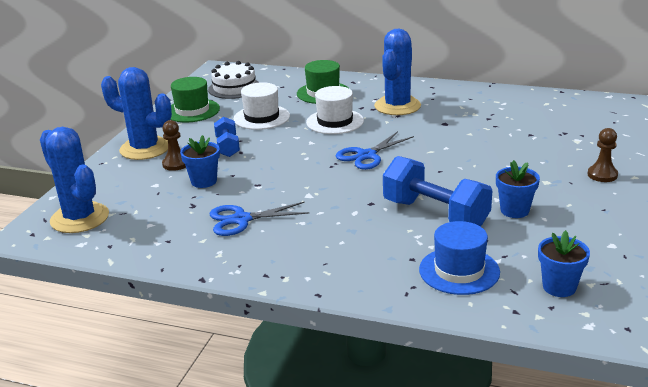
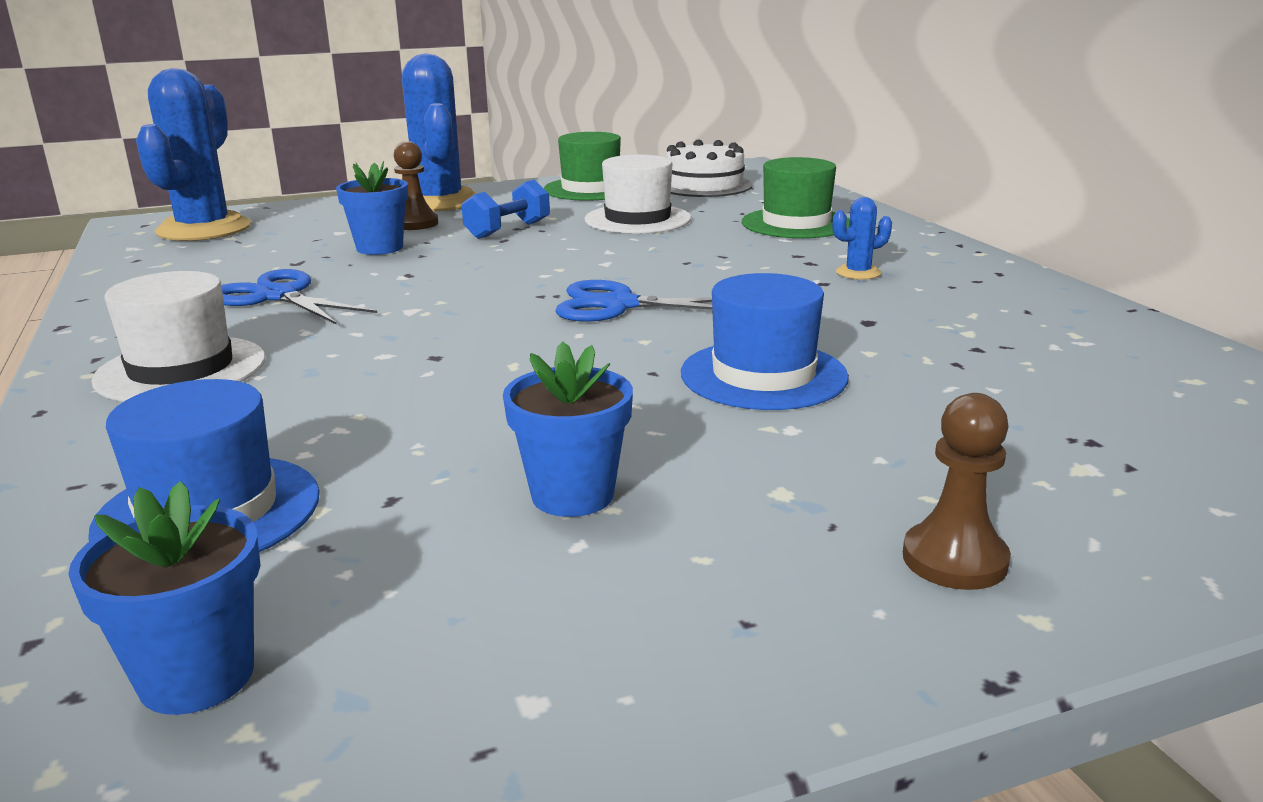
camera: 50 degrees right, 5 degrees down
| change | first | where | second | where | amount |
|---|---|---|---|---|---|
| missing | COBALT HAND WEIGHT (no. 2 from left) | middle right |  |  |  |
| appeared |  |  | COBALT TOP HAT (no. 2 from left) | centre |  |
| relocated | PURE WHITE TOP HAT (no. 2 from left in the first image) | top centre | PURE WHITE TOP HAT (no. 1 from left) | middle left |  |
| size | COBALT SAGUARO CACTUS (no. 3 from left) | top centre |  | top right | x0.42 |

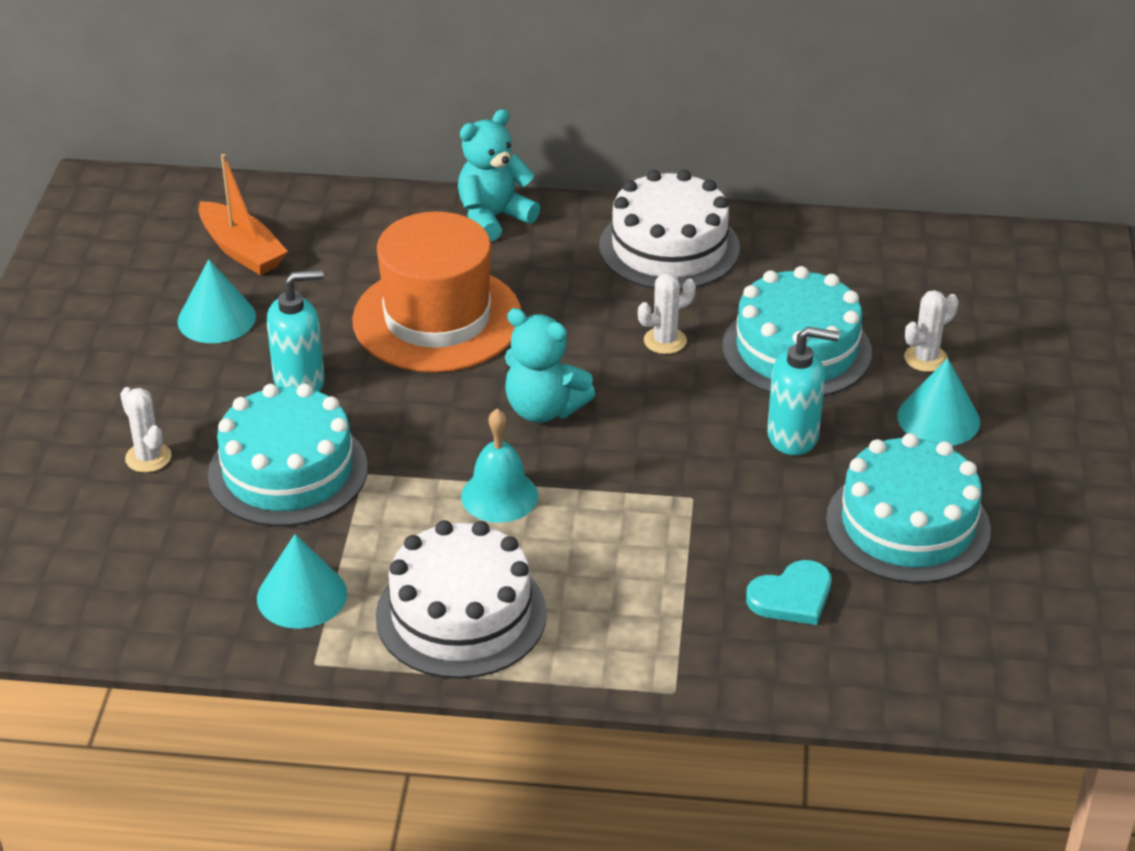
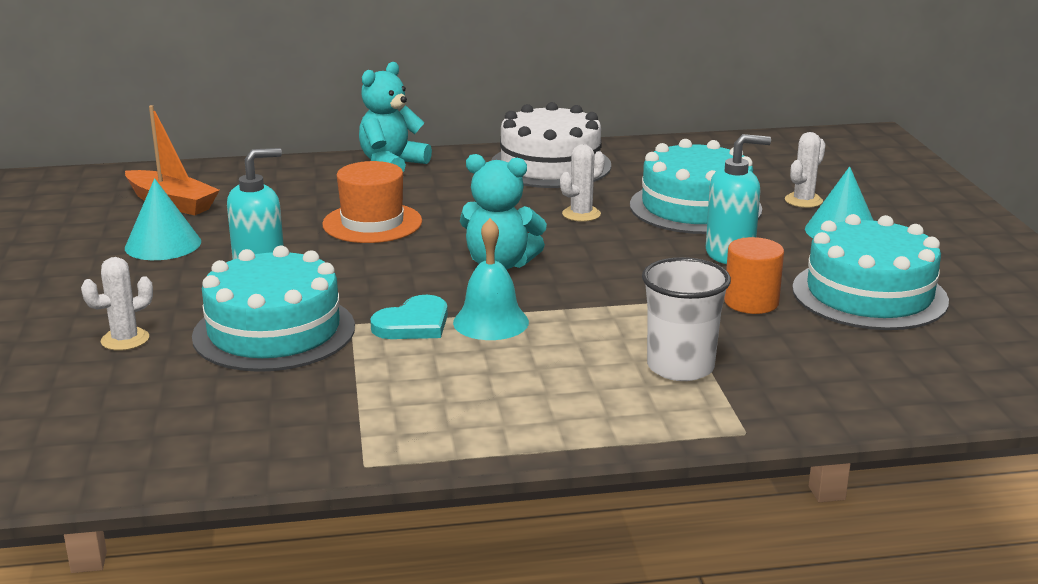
camera: 15 degrees left, 15 degrees down
| change | first | where | second | where | amount |
|---|---|---|---|---|---|
| missing | TURQUOISE SOLID CONE (no. 2 from left) | bottom left |  |  |  |
| missing | PURE WHITE LAYER CAKE (no. 1 from left) | bottom centre |  |  |  |
| appeared |  |  | PURE WHITE TUMBLER | centre |  |
| appeared |  |  | BRIGHT ORANGE CYLINDER SHAPE | middle right |  |
| relocated | TURQUOISE HEART SHAPE | bottom right |  | centre |  |
| spun | PURE WHITE SAGUARO CACTUS (no. 1 from left) | middle left |  | middle left | 75 degrees counterclockwise |
| size | BRIGHT ORANGE TOP HAT | centre |  | centre | x0.64 |

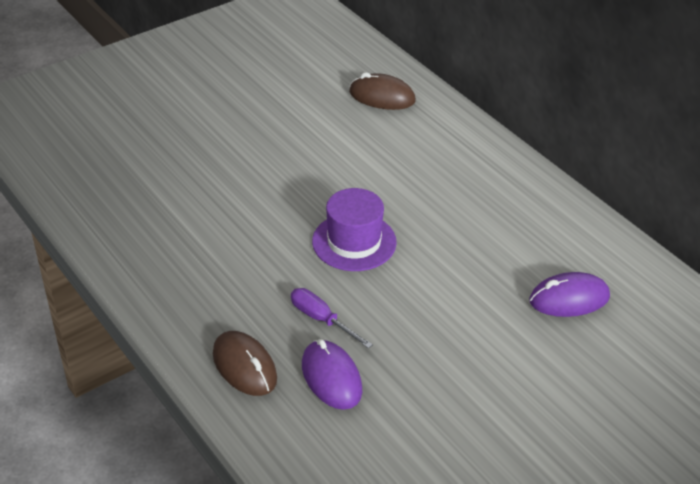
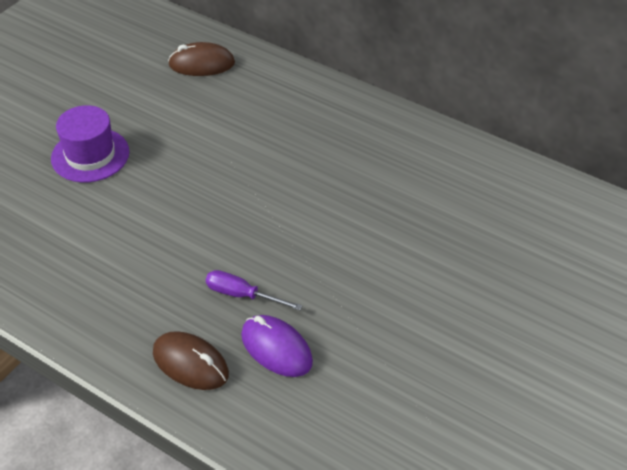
camera: 20 degrees left, 5 degrees up
| change | first | where | second | where | amount |
|---|---|---|---|---|---|
| missing | ROYAL PURPLE PC MOUSE (no. 2 from left) | middle right |  |  |  |
| relocated | ROYAL PURPLE TOP HAT | centre |  | top left |  |

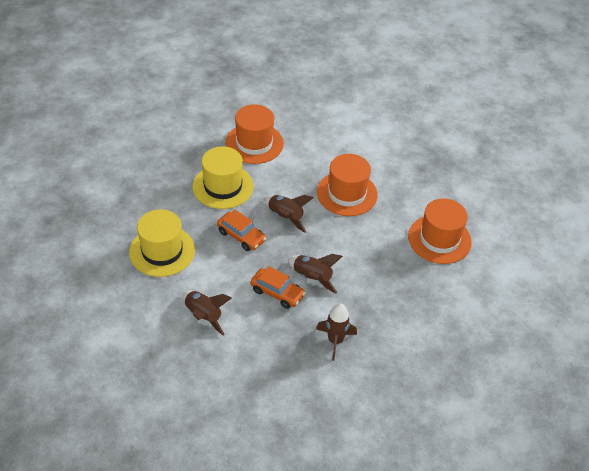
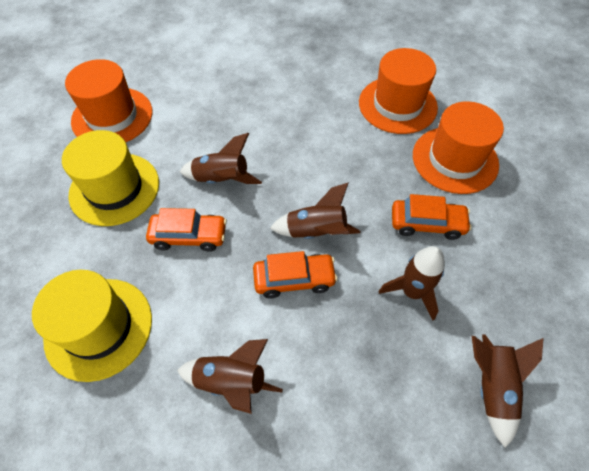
camera: 35 degrees left, 10 degrees up
| change | first | where | second | where | amount |
|---|---|---|---|---|---|
| appeared |  |  | BRIGHT ORANGE TOY CAR (no. 3 from left) | middle right |  |
| appeared |  |  | DARK BROWN ROCKET (no. 5 from left) | bottom right |  |
| relocated | BRIGHT ORANGE TOP HAT (no. 2 from left in the first image) | centre | BRIGHT ORANGE TOP HAT (no. 3 from left) | top right |  |

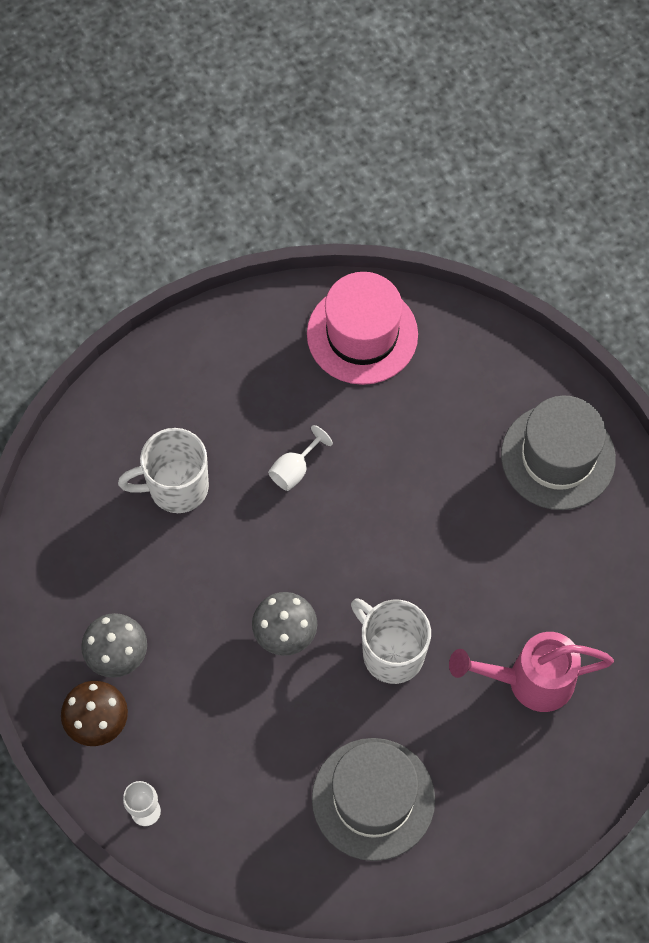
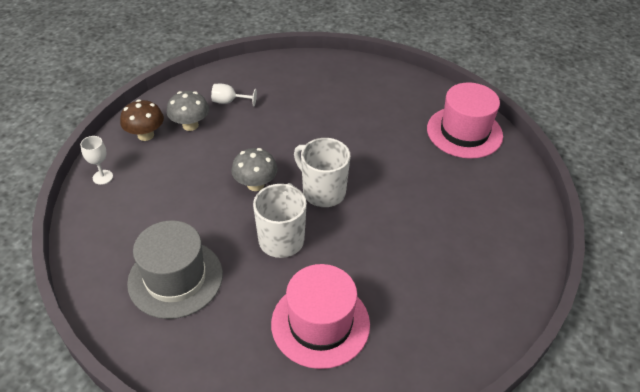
camera: 55 degrees right, 20 degrees down
| change | first | where | second | where | amount |
|---|---|---|---|---|---|
| missing | ASH-GREY TOP HAT (no. 2 from left) | middle right |  |  |  |
| relocated | PURE WHITE TEA MUG (no. 1 from left in the first image) | middle left | PURE WHITE TEA MUG (no. 2 from left) | centre |  |
| relocated | PURE WHITE CHALICE (no. 2 from left) | centre |  | top centre |  |
| exchanged | ROSY WATERING POT | bottom right | ROSY TOP HAT (no. 1 from left) | bottom centre |  |

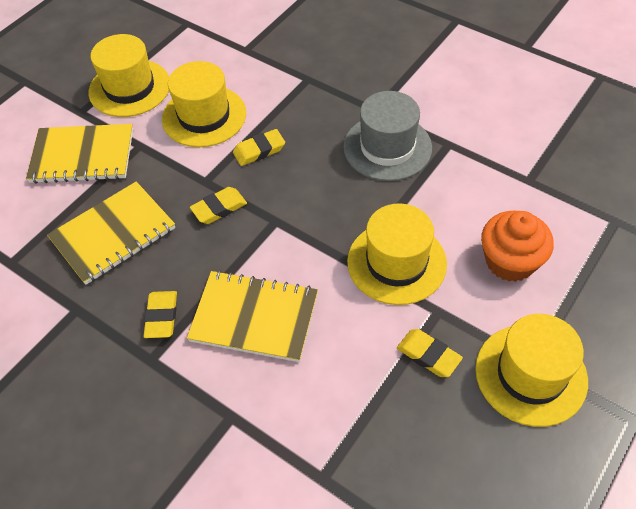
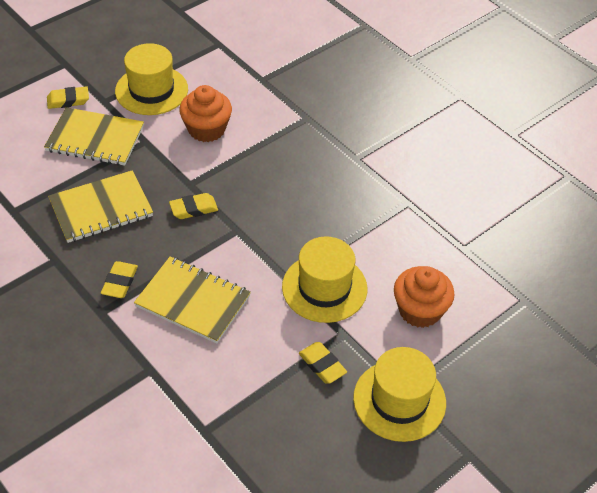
camera: 10 degrees right, 5 degrees down
| change | first | where | second | where | amount |
|---|---|---|---|---|---|
| missing | ASH-GREY TOP HAT | top centre |  |  |  |
| relocated | BRIGHT YELLOW ERASER (no. 3 from left in the first image) | top centre | BRIGHT YELLOW ERASER (no. 1 from left) | top left |  |
| exchanged | BRIGHT YELLOW TOP HAT (no. 2 from left) | top left | BRIGHT ORANGE FAIRY CAKE (no. 1 from left) | top centre |  |

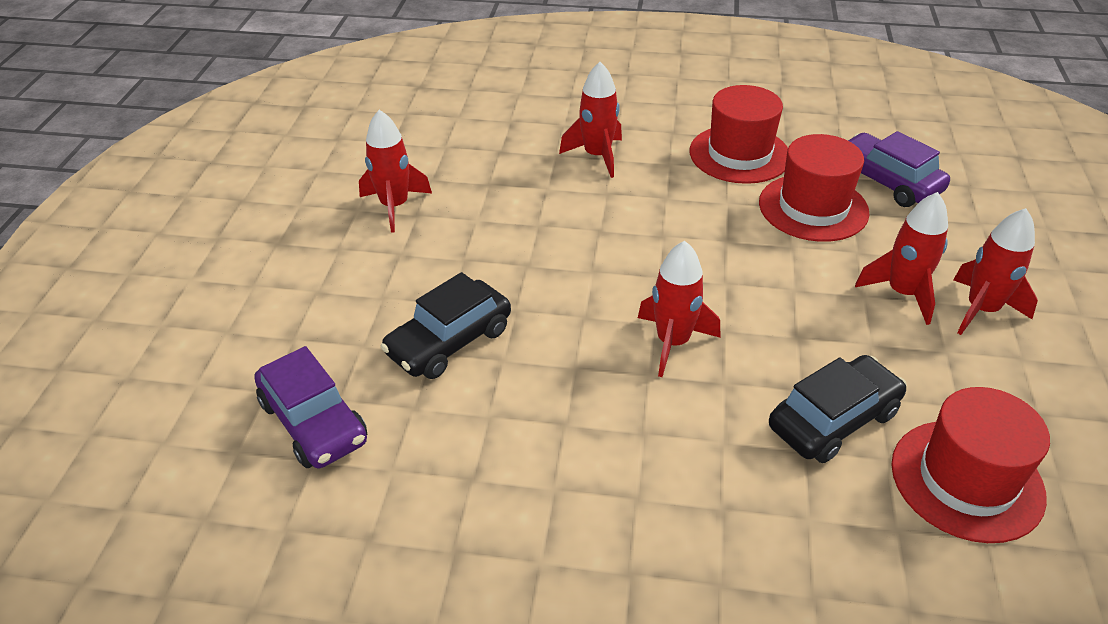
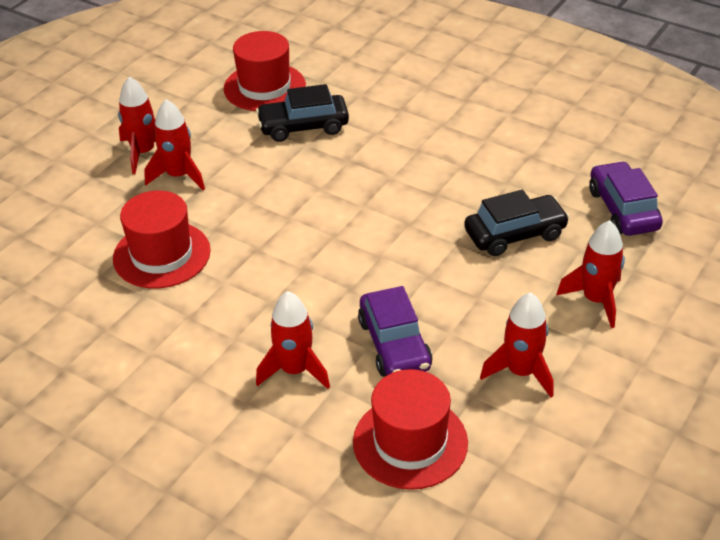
camera: 155 degrees left, 0 degrees up
| change | first | where | second | where | amount |
|---|---|---|---|---|---|
| relocated | RED ROCKET (no. 3 from left in the first image) | centre | RED ROCKET (no. 5 from left) | middle right |  |
| relocated | RED TOP HAT (no. 1 from left in the first image) | top right | RED TOP HAT (no. 3 from left) | bottom centre |  |
| relocated | ROYAL PURPLE TOY CAR (no. 2 from left in the first image) | top right | ROYAL PURPLE TOY CAR (no. 1 from left) | centre |  |

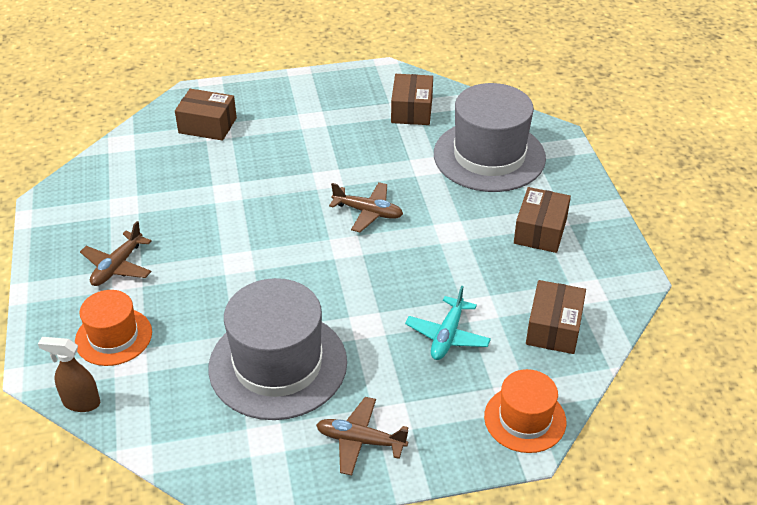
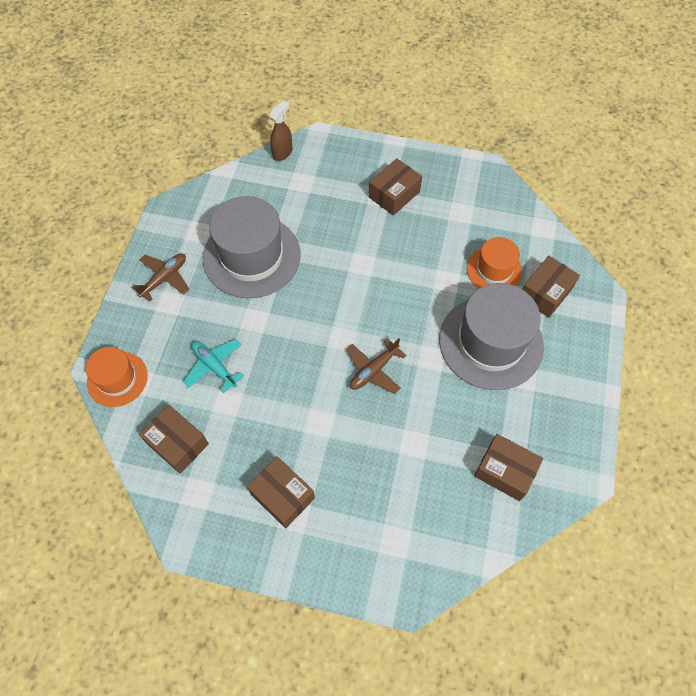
camera: 115 degrees right, 20 degrees up
| change | first | where | second | where | amount |
|---|---|---|---|---|---|
| relocated | BRIGHT ORANGE TOP HAT (no. 1 from left in the first image) | middle left | BRIGHT ORANGE TOP HAT (no. 2 from left) | middle right |  |
| relocated | ASH-GREY TOP HAT (no. 2 from left) | top centre |  | middle right |  |
| exchanged | DARK BROWN PLANE (no. 1 from left) | middle left | DARK BROWN BOX (no. 3 from left) | top centre |  |

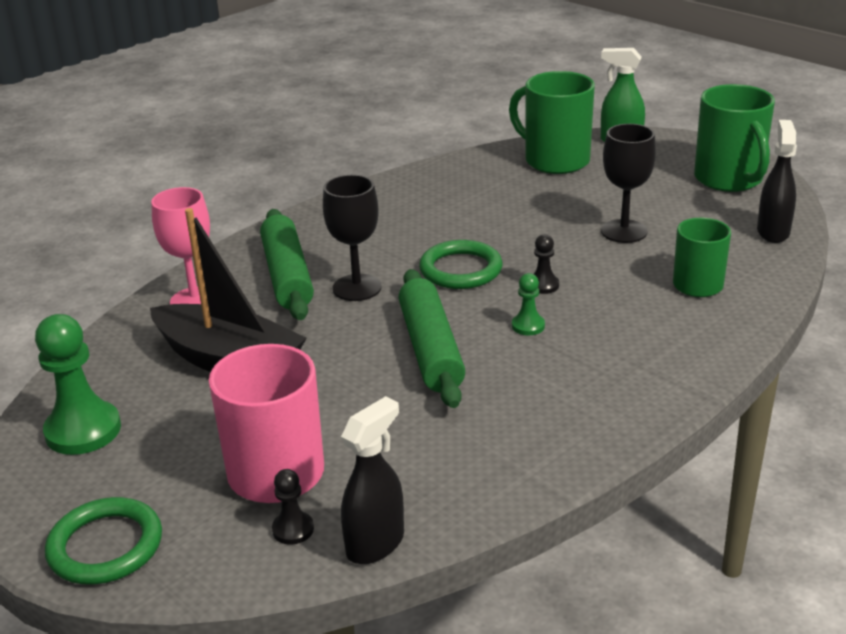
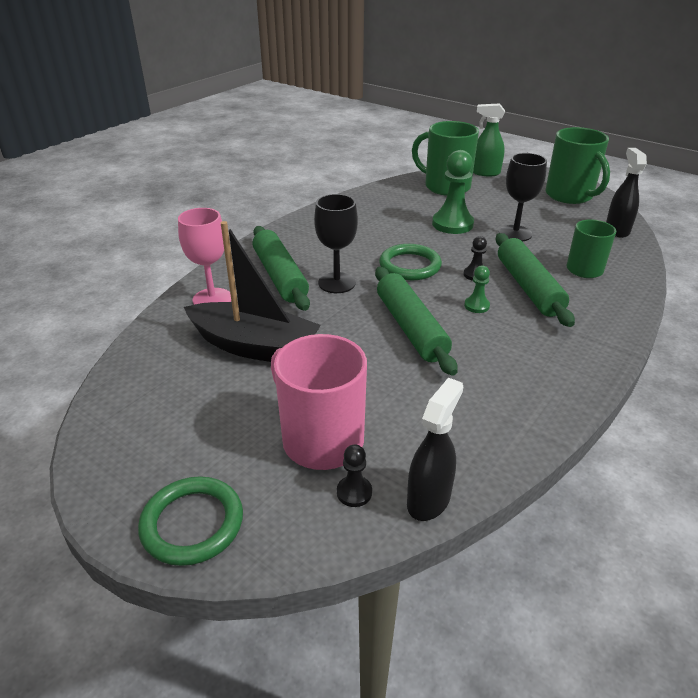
camera: 10 degrees left, 5 degrees up
| change | first | where | second | where | amount |
|---|---|---|---|---|---|
| appeared |  |  | LEAF-GREEN PASTRY ROLLER (no. 3 from left) | middle right |  |
| relocated | LEAF-GREEN CHESS PAWN (no. 1 from left) | middle left |  | top centre |  |

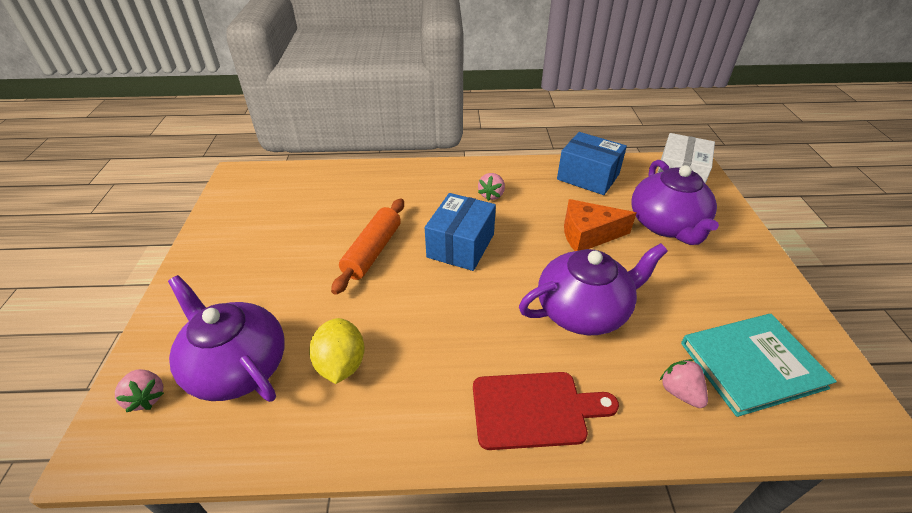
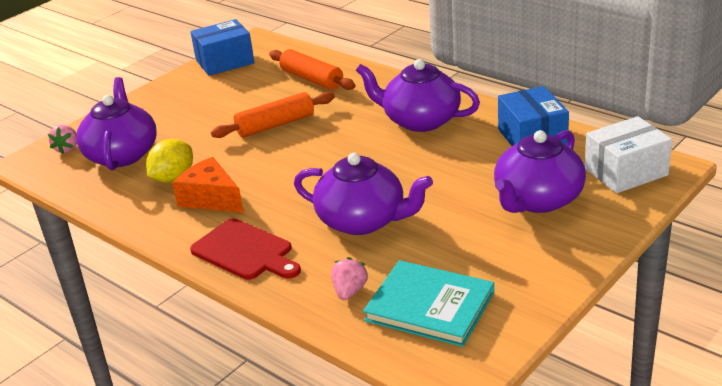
camera: 45 degrees right, 10 degrees down
| change | first | where | second | where | amount |
|---|---|---|---|---|---|
| appeared |  |  | BRIGHT ORANGE PASTRY ROLLER (no. 2 from left) | top centre |  |
| relocated | COBALT BOX (no. 1 from left) | centre |  | top left |  |
| relocated | BRIGHT ORANGE CHEESE | centre |  | middle left |  |
| exchanged | ROSY STRAWBERRY (no. 2 from left) | centre | ROYAL PURPLE CHINA TEAPOT (no. 3 from left) | top centre |  |

